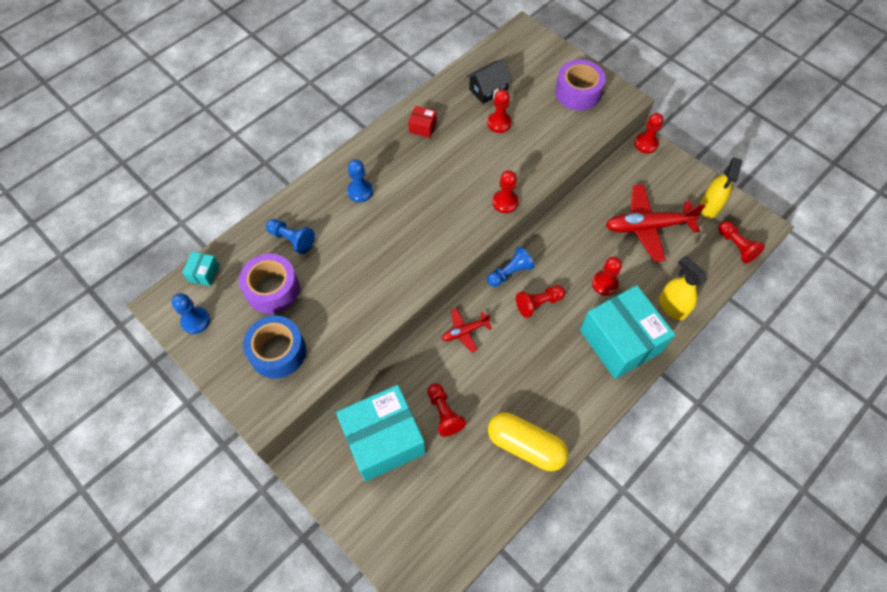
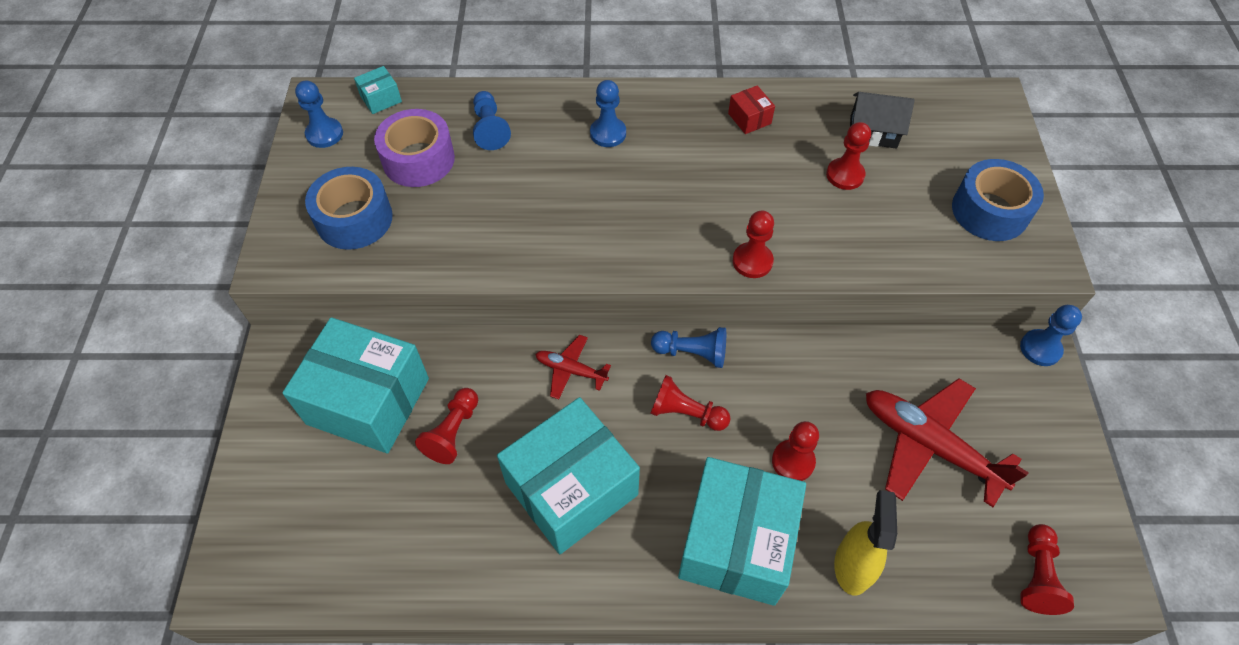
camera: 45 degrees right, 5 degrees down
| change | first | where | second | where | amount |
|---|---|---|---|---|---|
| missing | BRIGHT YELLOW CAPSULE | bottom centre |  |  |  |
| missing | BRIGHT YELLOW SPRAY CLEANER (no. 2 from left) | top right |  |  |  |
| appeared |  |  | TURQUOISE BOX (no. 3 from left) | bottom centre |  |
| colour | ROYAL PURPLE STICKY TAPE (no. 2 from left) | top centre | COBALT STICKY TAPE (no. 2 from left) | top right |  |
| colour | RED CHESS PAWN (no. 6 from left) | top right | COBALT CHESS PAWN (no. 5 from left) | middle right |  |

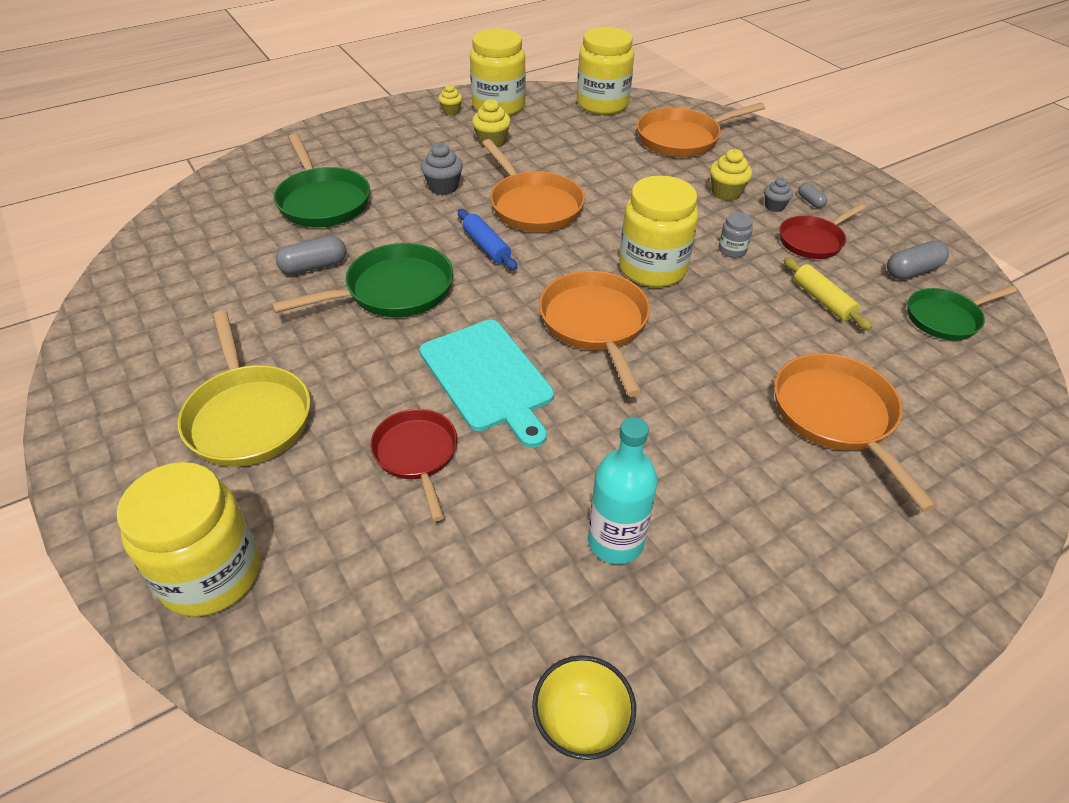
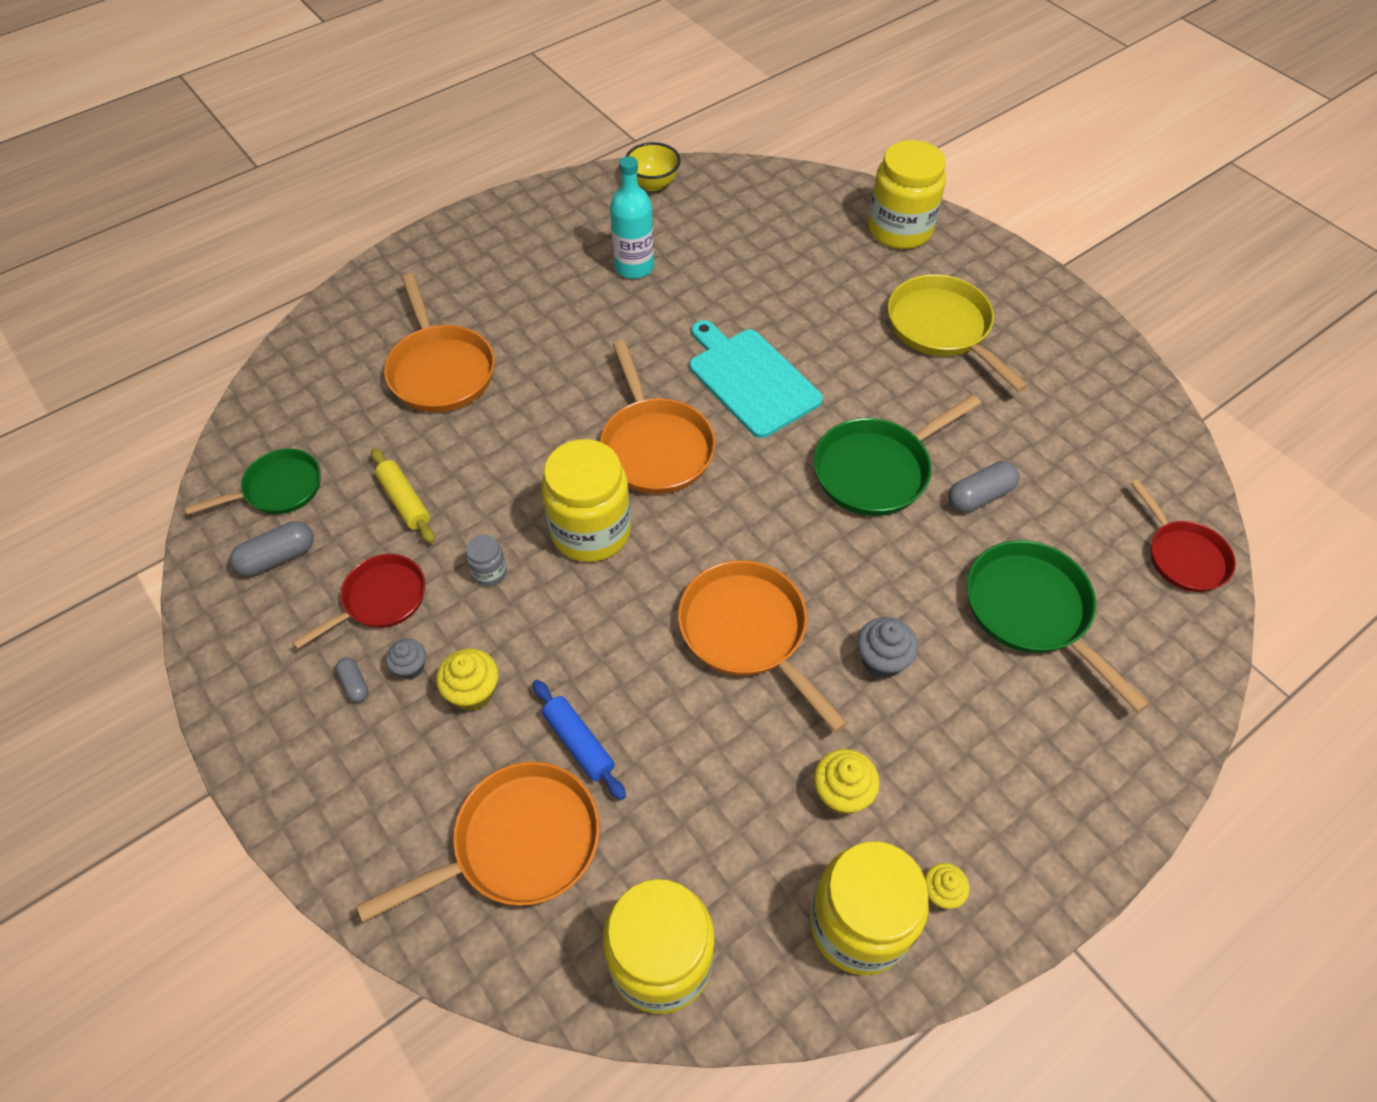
camera: 175 degrees right, 10 degrees up
| change | first | where | second | where | amount |
|---|---|---|---|---|---|
| relocated | RED SKILLET (no. 1 from left in the first image) | centre | RED SKILLET (no. 2 from left) | middle right |  |
| relocated | COBALT PASTRY ROLLER | top centre |  | bottom centre |  |

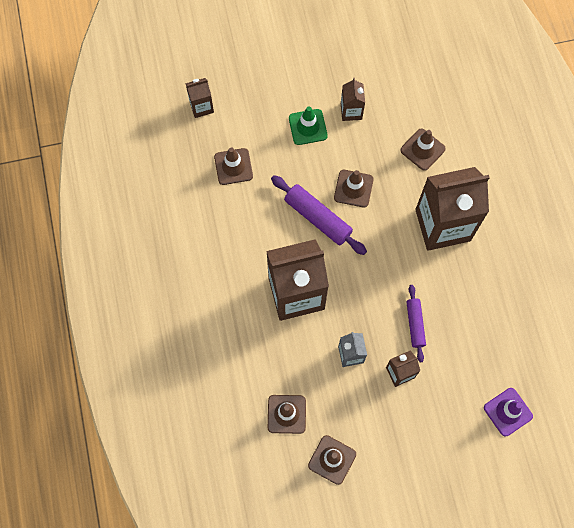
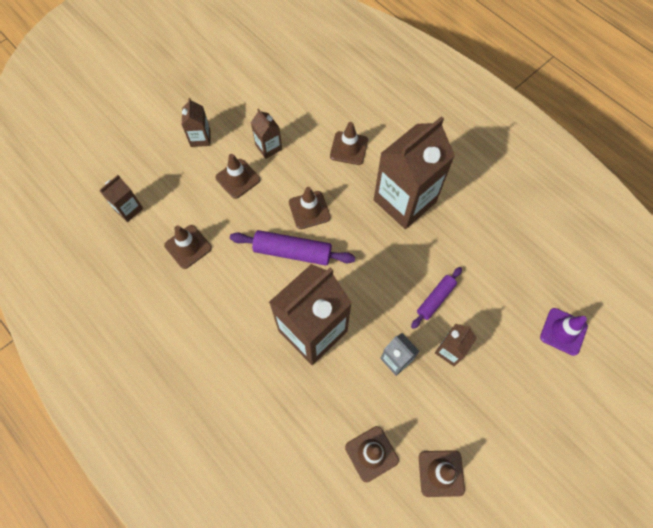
camera: 30 degrees left, 5 degrees down
| change | first | where | second | where | amount |
|---|---|---|---|---|---|
| appeared |  |  | DARK BROWN MILK CARTON (no. 2 from left) | top left |  |
| colour | LEAF-GREEN SAFETY CONE | top centre | DARK BROWN SAFETY CONE (no. 2 from left) | centre |  |
| spun | ROYAL PURPLE PASTRY ROLLER (no. 2 from left) | middle right |  | middle right | 75 degrees clockwise |

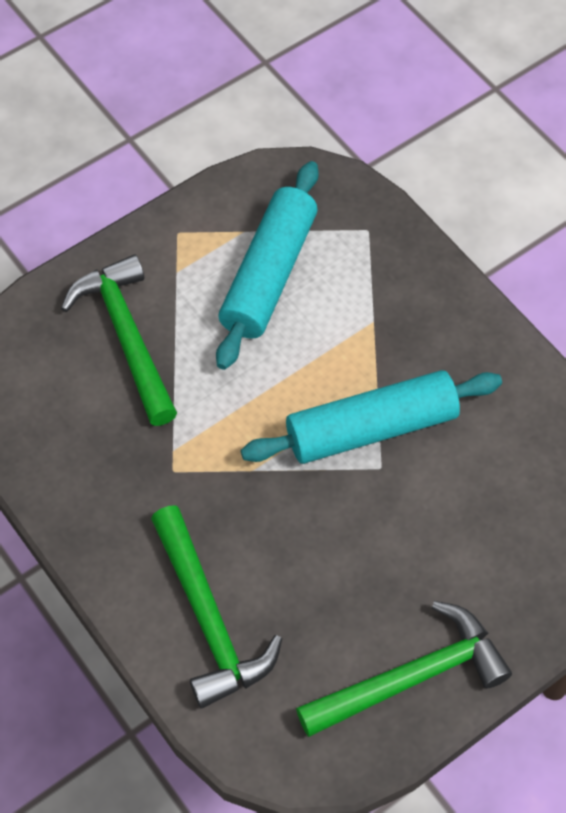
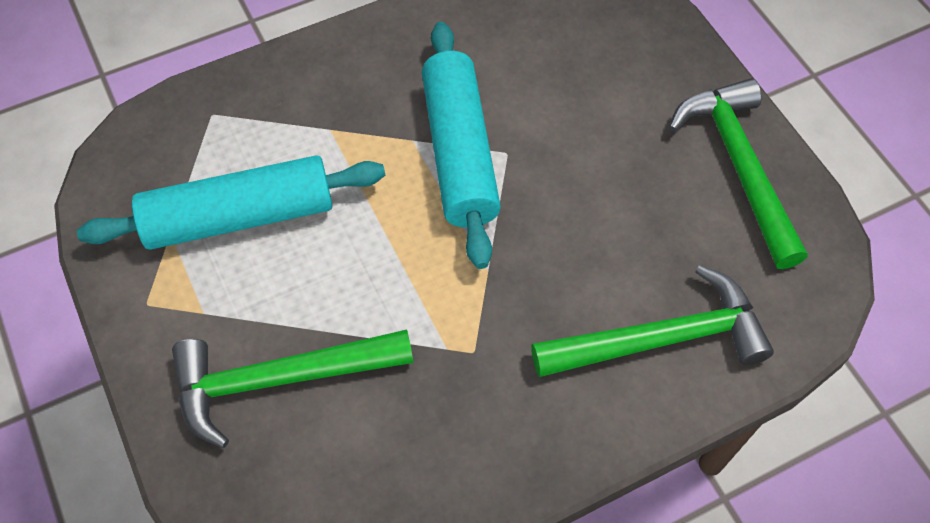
camera: 80 degrees left, 0 degrees up
| change | first | where | second | where | amount |
|---|---|---|---|---|---|
| spun | TURQUOISE PASTRY ROLLER (no. 1 from left) | top centre |  | middle left | 45 degrees counterclockwise |

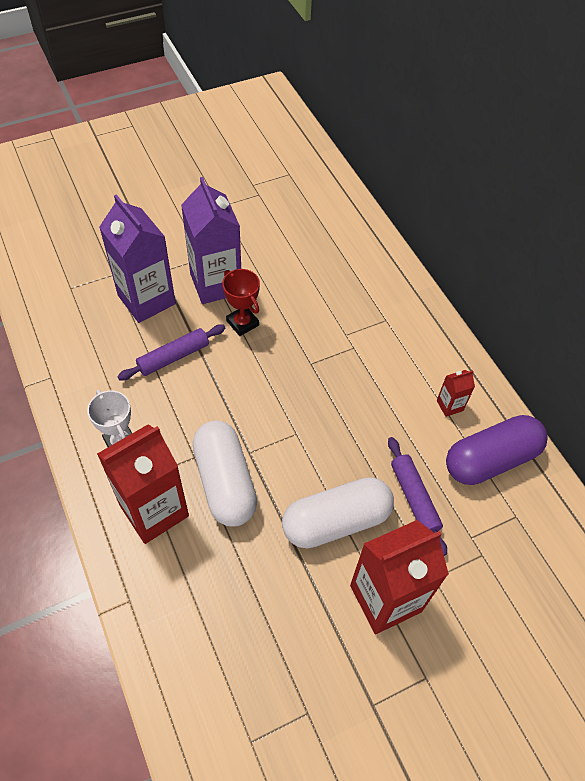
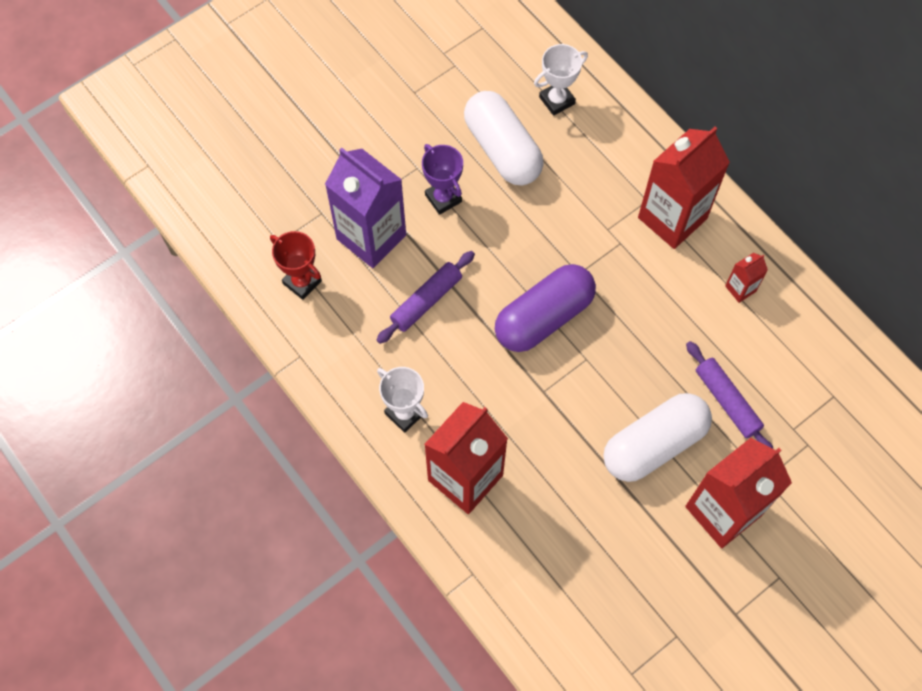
camera: 10 degrees left, 10 degrees up
| change | first | where | second | where | amount |
|---|---|---|---|---|---|
| appeared |  |  | PURE WHITE AWARD CUP (no. 2 from left) | top centre |  |
| appeared |  |  | RED MILK CARTON (no. 2 from left) | top right |  |
| relocated | PURE WHITE CAPSULE (no. 1 from left) | centre |  | top centre |  |
| relocated | RED AWARD CUP | centre |  | middle left |  |
| relocated | ROYAL PURPLE CAPSULE | middle right |  | centre |  |
| exchanged | ROYAL PURPLE MILK CARTON (no. 2 from left) | top centre | ROYAL PURPLE AWARD CUP | top centre |  |

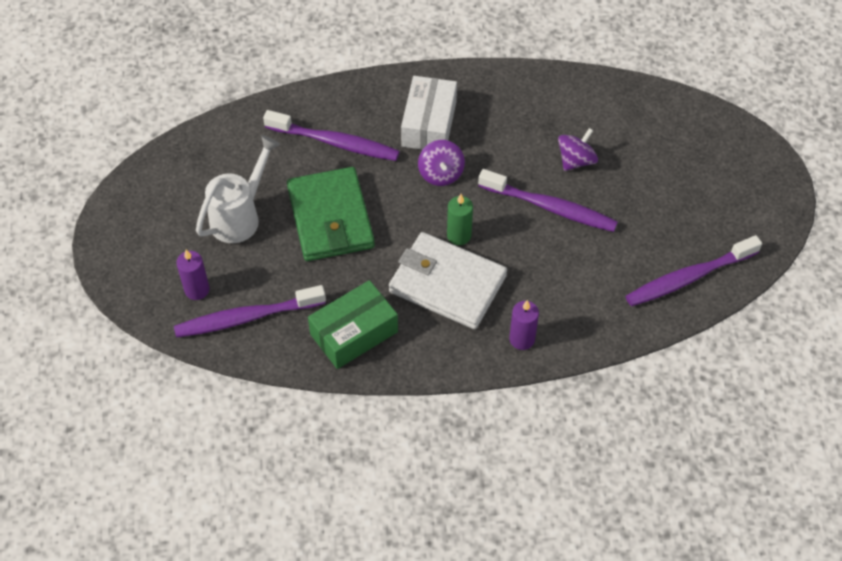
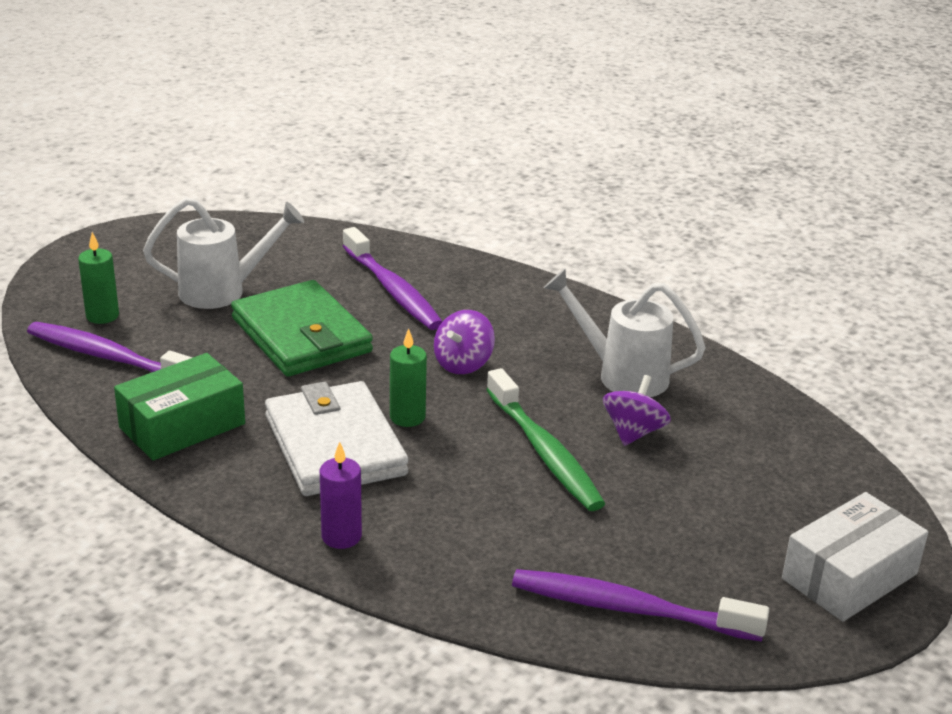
camera: 40 degrees right, 25 degrees down
| change | first | where | second | where | amount |
|---|---|---|---|---|---|
| appeared |  |  | PURE WHITE WATERING POT (no. 2 from left) | centre |  |
| relocated | PURE WHITE BOX | top centre |  | bottom right |  |
| colour | ROYAL PURPLE CANDLE (no. 1 from left) | middle left | LEAF-GREEN CANDLE (no. 1 from left) | middle left |  |
| colour | ROYAL PURPLE TOOTH BRUSH (no. 3 from left) | centre | LEAF-GREEN TOOTH BRUSH | centre |  |
| spun | LEAF-GREEN CARD WALLET | centre |  | middle left | 60 degrees counterclockwise |
| spun | LEAF-GREEN BOX | centre |  | middle left | 45 degrees counterclockwise |
| spun | ROYAL PURPLE TOY TOP (no. 2 from left) | top right |  | middle right | 60 degrees counterclockwise |

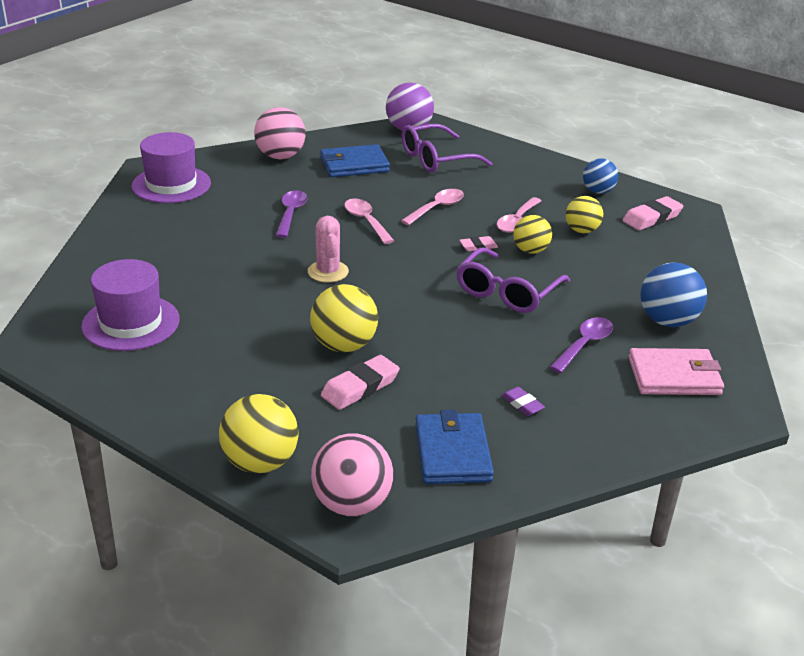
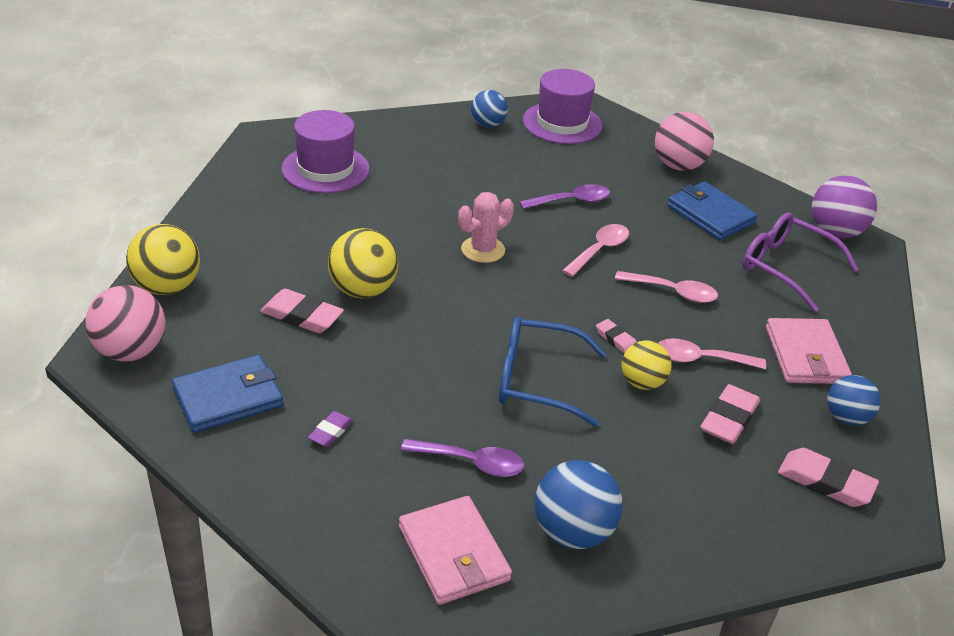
camera: 65 degrees right, 5 degrees up
| change | first | where | second | where | amount |
|---|---|---|---|---|---|
| appeared |  |  | COBALT BALL (no. 1 from left) | top centre |  |
| appeared |  |  | ROSY CARD WALLET (no. 2 from left) | middle right |  |
| exchanged | BRIGHT YELLOW BALL (no. 4 from left) | top right | ROSY ERASER (no. 3 from left) | middle right |  |
| colour | ROYAL PURPLE EYEGLASSES (no. 2 from left) | centre | COBALT EYEGLASSES | centre |  |

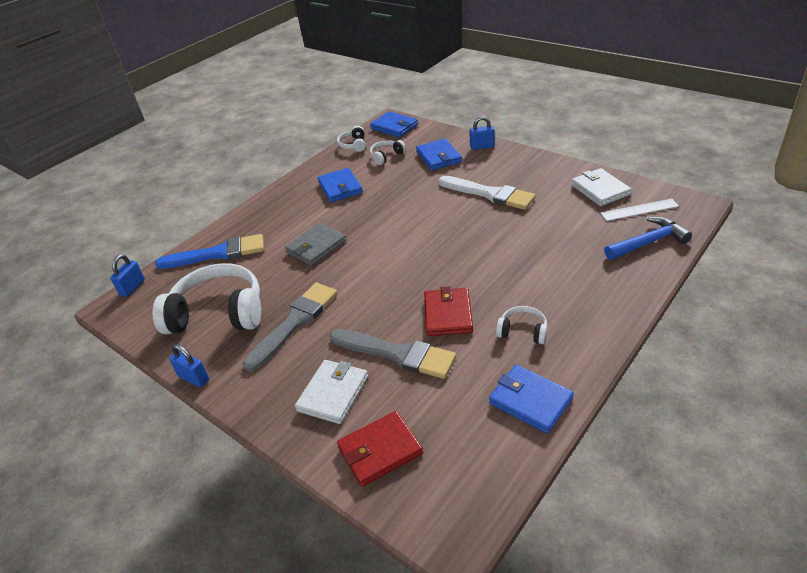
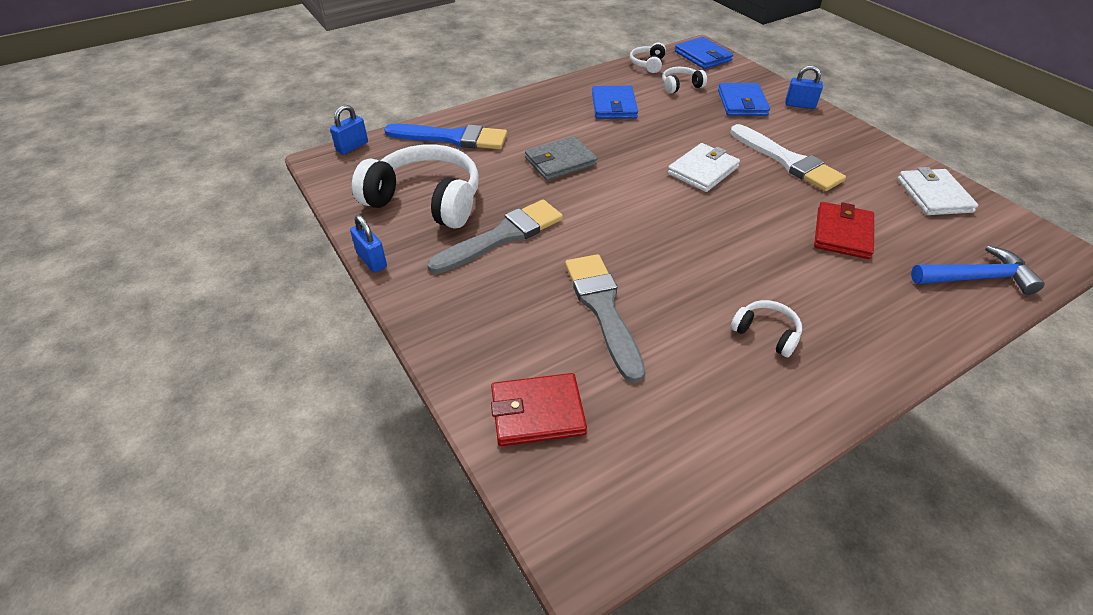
camera: 15 degrees right, 5 degrees up
| change | first | where | second | where | amount |
|---|---|---|---|---|---|
| missing | COBALT CARD WALLET (no. 4 from left) | bottom centre |  |  |  |
| missing | PURE WHITE MEASURING STICK | middle right |  |  |  |
| relocated | PURE WHITE CARD WALLET (no. 1 from left) | bottom centre |  | top centre |  |
| relocated | RED CARD WALLET (no. 2 from left) | centre |  | middle right |  |
| spun | ASH-GREY PAINTBRUSH (no. 2 from left) | centre |  | centre | 150 degrees counterclockwise |

